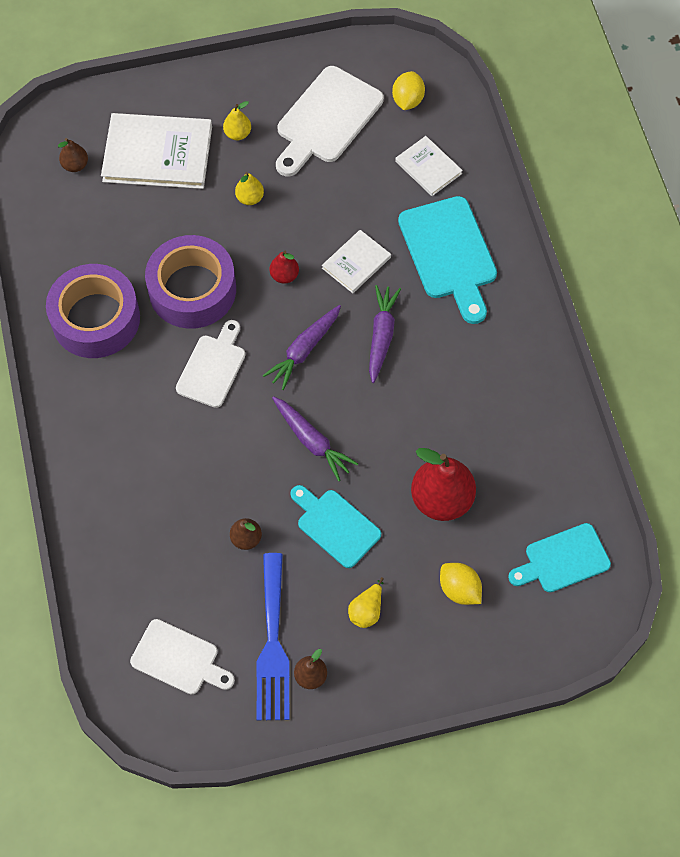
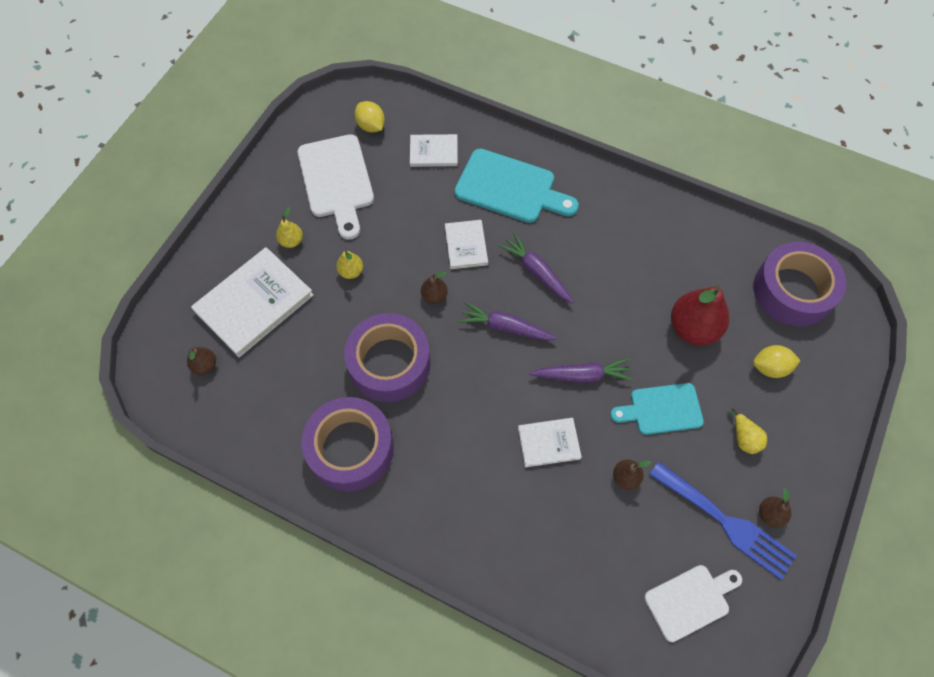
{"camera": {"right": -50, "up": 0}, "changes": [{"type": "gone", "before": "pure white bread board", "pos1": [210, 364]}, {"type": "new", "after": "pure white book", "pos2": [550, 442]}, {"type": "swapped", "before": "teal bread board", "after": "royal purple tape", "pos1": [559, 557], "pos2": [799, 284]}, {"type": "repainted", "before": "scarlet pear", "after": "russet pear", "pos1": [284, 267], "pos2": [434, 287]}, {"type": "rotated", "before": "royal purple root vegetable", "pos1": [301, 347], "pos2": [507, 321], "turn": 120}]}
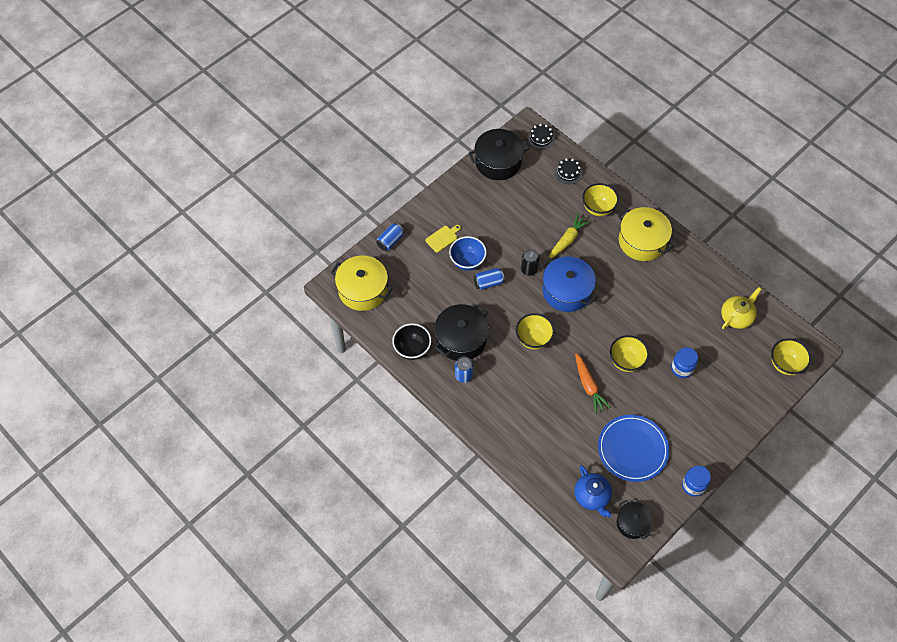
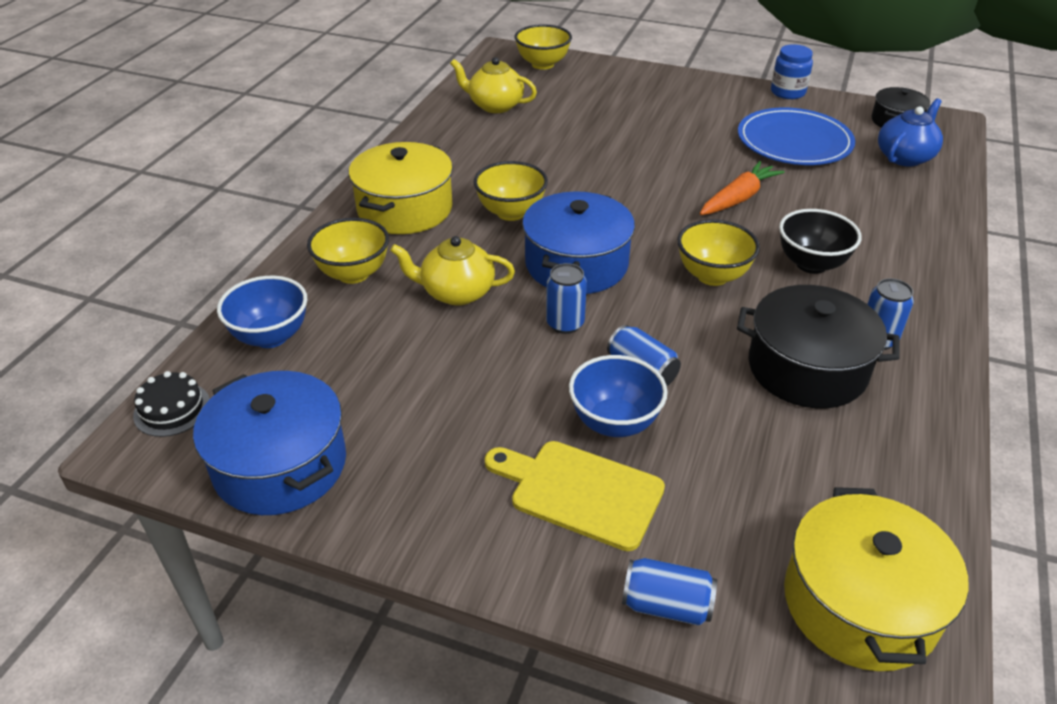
{"camera": {"right": -115, "up": -20}, "changes": [{"type": "gone", "before": "royal blue preserve jar", "pos1": [684, 362]}, {"type": "shifted", "before": "jet-black bowl", "pos1": [411, 341], "pos2": [820, 241]}, {"type": "shifted", "before": "bright yellow bowl", "pos1": [629, 353], "pos2": [510, 191]}, {"type": "swapped", "before": "bright yellow root vegetable", "after": "bright yellow teapot", "pos1": [569, 236], "pos2": [452, 271]}, {"type": "swapped", "before": "jet-black gateau", "after": "royal blue bowl", "pos1": [568, 171], "pos2": [262, 312]}, {"type": "repainted", "before": "jet-black pot", "after": "royal blue pot", "pos1": [499, 154], "pos2": [269, 443]}, {"type": "repainted", "before": "jet-black soda can", "after": "royal blue soda can", "pos1": [530, 262], "pos2": [566, 298]}, {"type": "scaled", "before": "bright yellow bread board", "pos1": [443, 239], "pos2": [575, 496], "scale": 1.69}]}
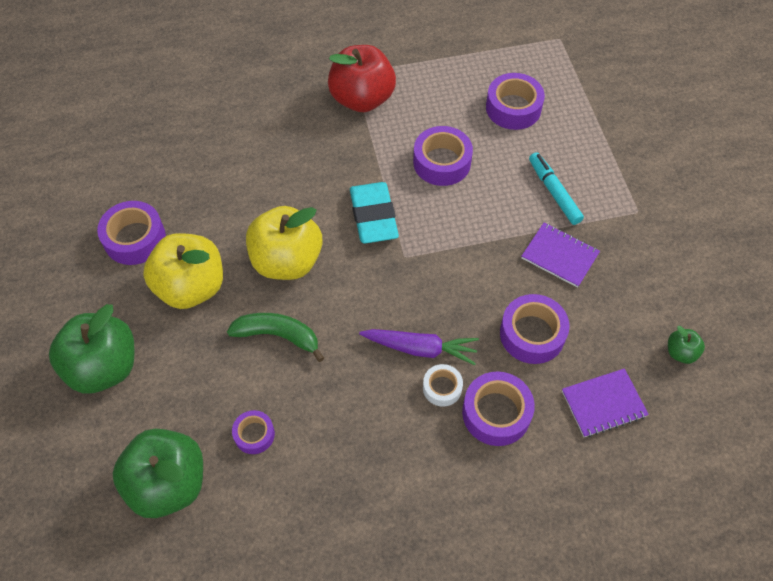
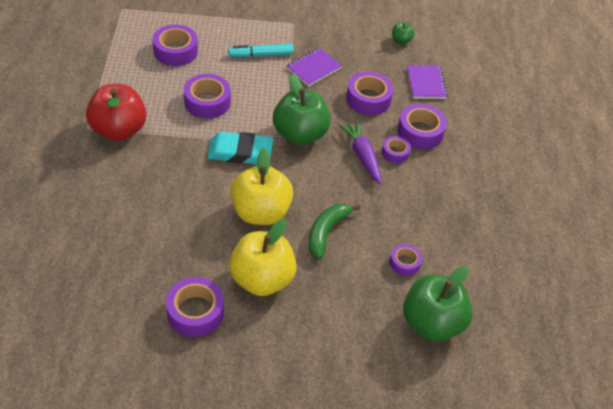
{"camera": {"right": -80, "up": -10}, "changes": [{"type": "shifted", "before": "green apple", "pos1": [91, 348], "pos2": [301, 109]}, {"type": "repainted", "before": "pure white tape", "after": "royal purple tape", "pos1": [443, 385], "pos2": [396, 149]}, {"type": "rotated", "before": "royal purple root vegetable", "pos1": [419, 347], "pos2": [360, 152], "turn": -45}]}
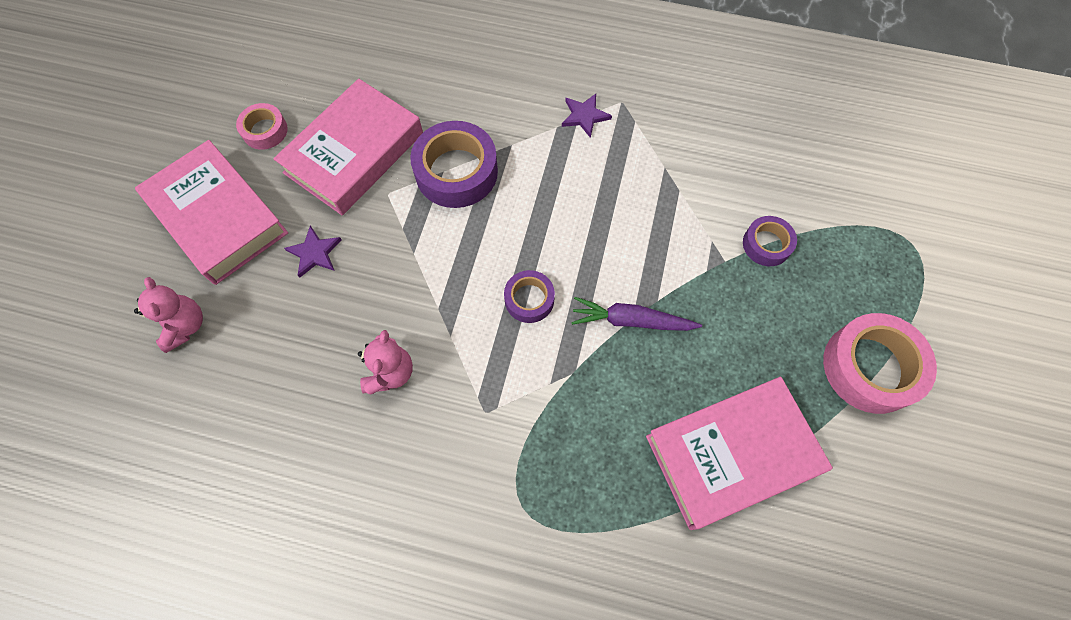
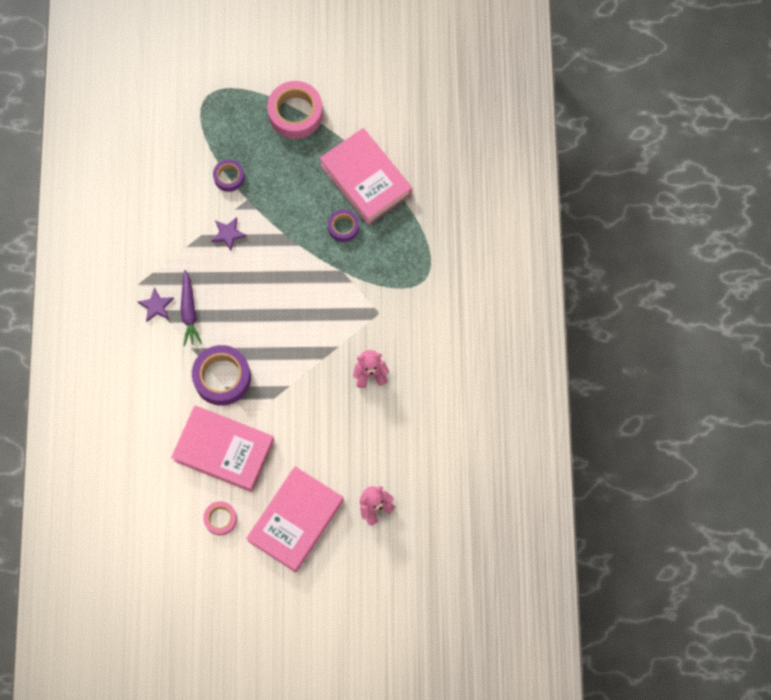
{"camera": {"right": -105, "up": 5}, "changes": [{"type": "shifted", "before": "royal purple star shape", "pos1": [313, 251], "pos2": [229, 234]}, {"type": "shifted", "before": "royal purple tape", "pos1": [529, 296], "pos2": [343, 226]}, {"type": "shifted", "before": "royal purple root vegetable", "pos1": [636, 314], "pos2": [191, 308]}]}
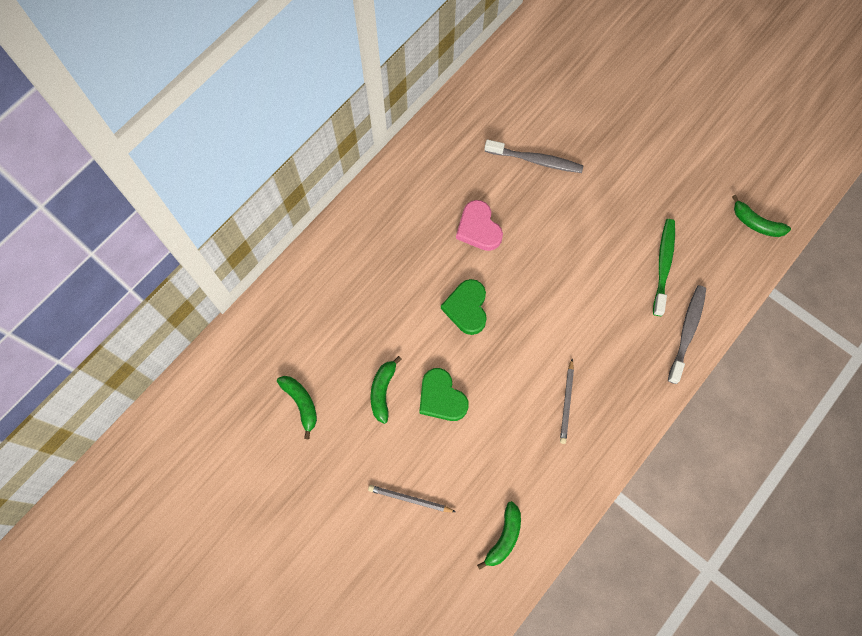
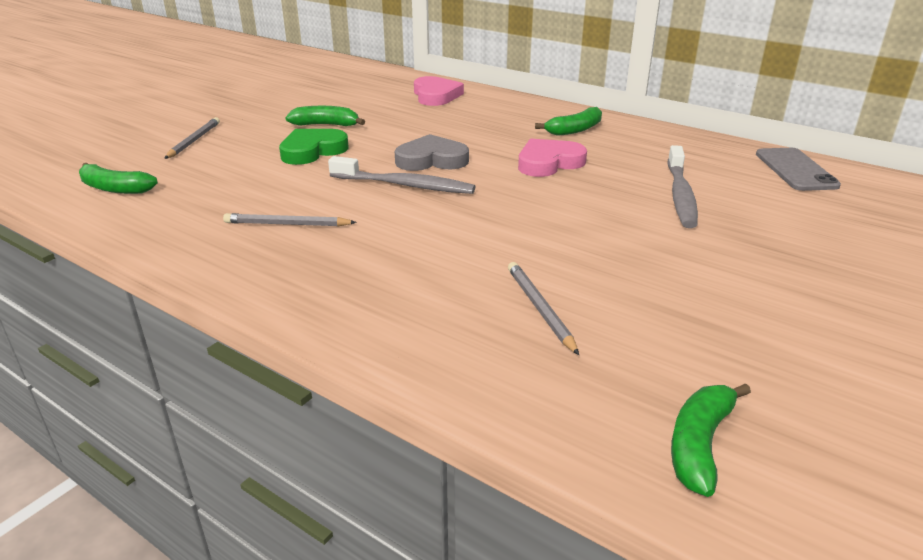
{"camera": {"right": 85, "up": -40}, "changes": [{"type": "new", "after": "rosy heart", "pos2": [439, 91]}, {"type": "new", "after": "grey phone", "pos2": [798, 169]}, {"type": "shifted", "before": "green banana fruit", "pos1": [297, 407], "pos2": [568, 121]}, {"type": "shifted", "before": "grey dental brush", "pos1": [687, 334], "pos2": [402, 175]}, {"type": "swapped", "before": "green dental brush", "after": "grey pencil", "pos1": [664, 267], "pos2": [543, 308]}, {"type": "repainted", "before": "green heart", "after": "grey heart", "pos1": [464, 307], "pos2": [432, 152]}]}
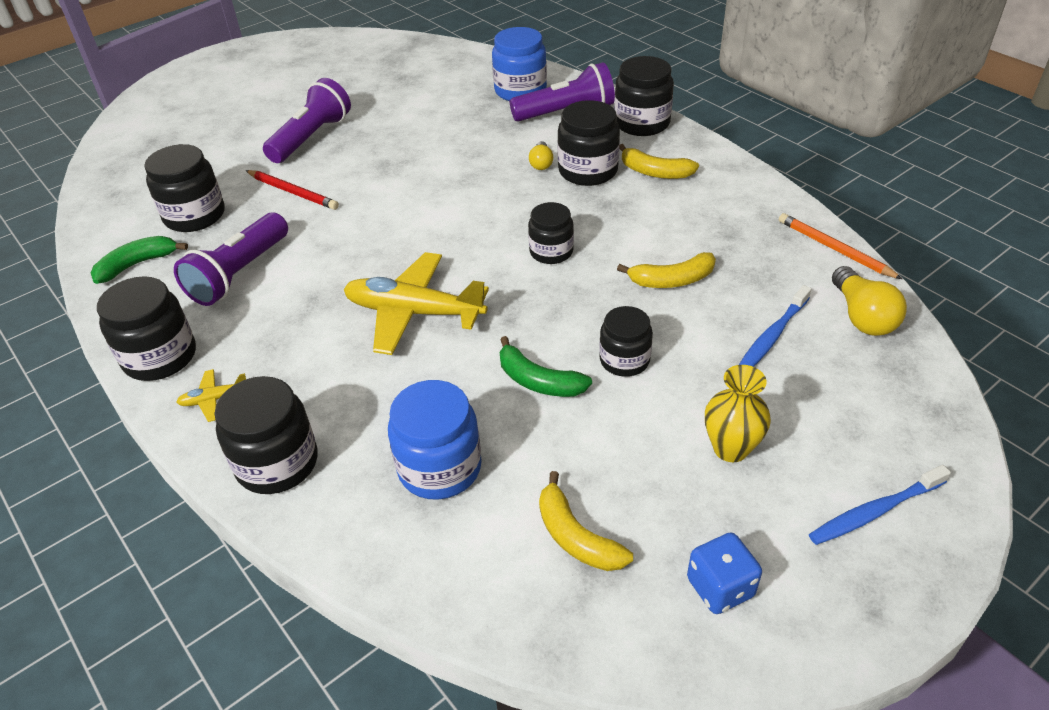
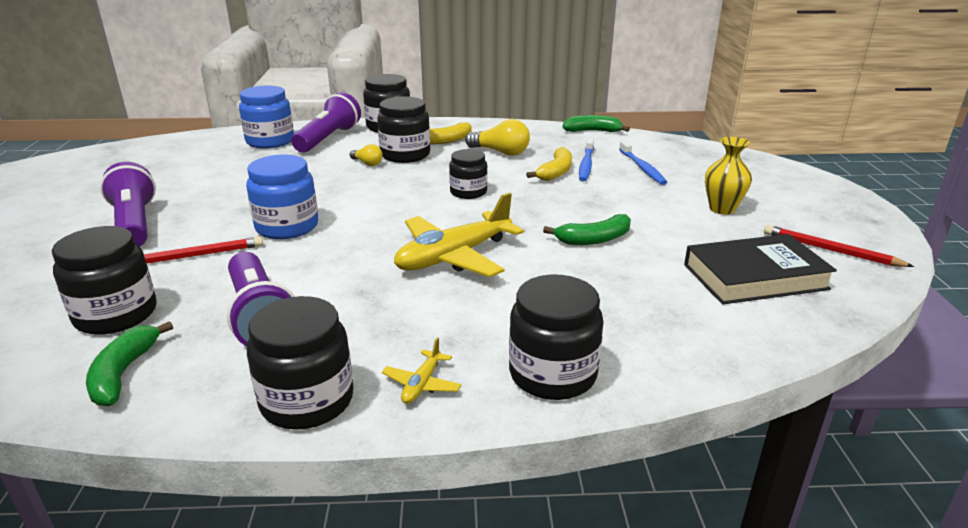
{"camera": {"right": -55, "up": -15}, "changes": [{"type": "gone", "before": "jet-black preserve jar", "pos1": [626, 341]}, {"type": "shifted", "before": "royal blue preserve jar", "pos1": [435, 440], "pos2": [282, 196]}, {"type": "shifted", "before": "royal blue dental brush", "pos1": [880, 505], "pos2": [586, 159]}, {"type": "shifted", "before": "bright yellow light bulb", "pos1": [869, 301], "pos2": [497, 137]}, {"type": "swapped", "before": "bright yellow banana fruit", "after": "jet-black book", "pos1": [586, 521], "pos2": [760, 269]}, {"type": "swapped", "before": "royal blue die", "after": "scarlet pencil", "pos1": [724, 573], "pos2": [839, 246]}, {"type": "swapped", "before": "bright orange pencil", "after": "green banana fruit", "pos1": [840, 246], "pos2": [596, 123]}]}
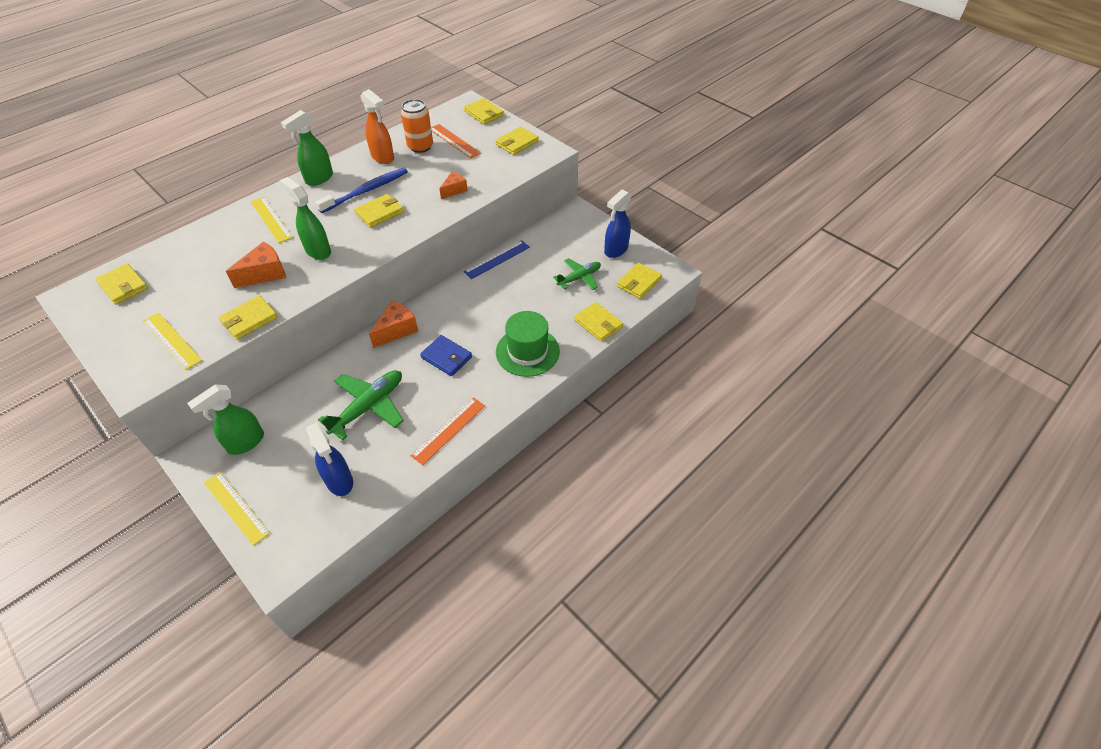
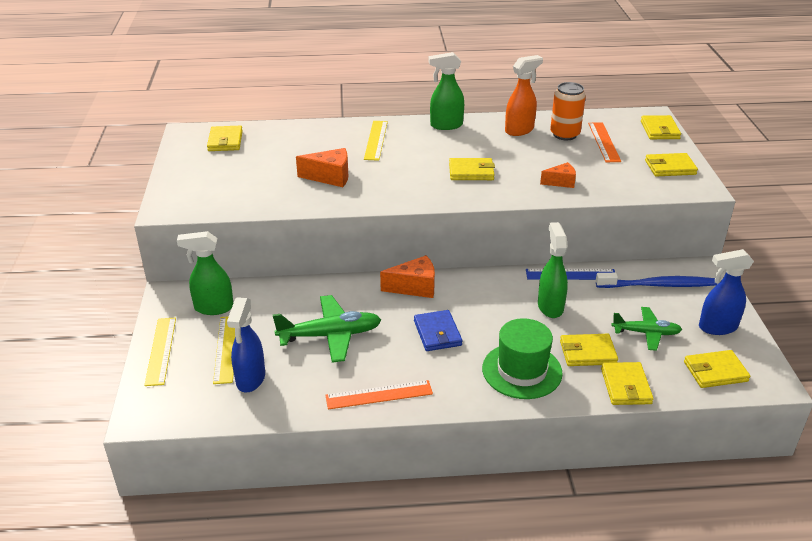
{"camera": {"right": 40, "up": -15}, "changes": [{"type": "shifted", "before": "bright yellow measuring stick", "pos1": [172, 341], "pos2": [224, 350]}, {"type": "shifted", "before": "bright yellow wallet", "pos1": [248, 318], "pos2": [589, 350]}, {"type": "shifted", "before": "green spray bottle", "pos1": [305, 218], "pos2": [553, 270]}, {"type": "shifted", "before": "royal blue dental brush", "pos1": [362, 190], "pos2": [656, 280]}, {"type": "rotated", "before": "bright orange spray bottle", "pos1": [377, 126], "pos2": [524, 95], "turn": -120}]}
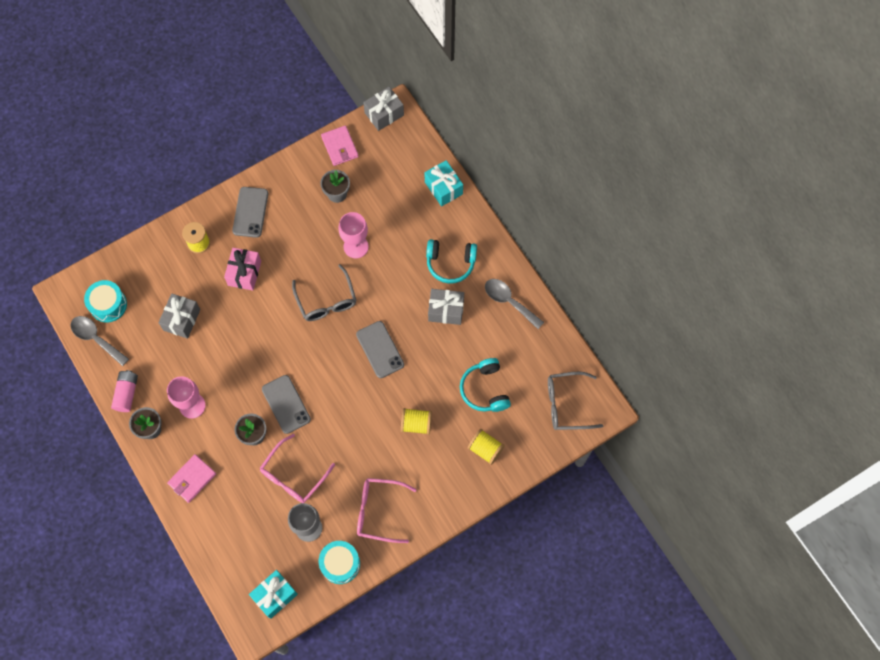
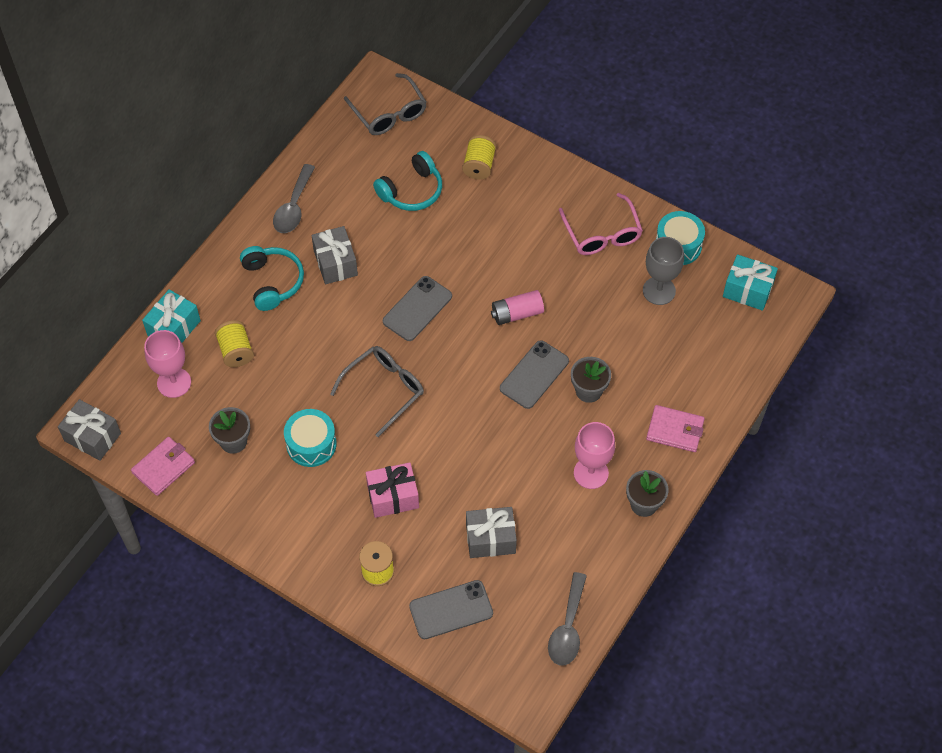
{"camera": {"right": -115, "up": -10}, "changes": [{"type": "gone", "before": "rosy spectacles", "pos1": [297, 468]}, {"type": "shifted", "before": "teal snare drum", "pos1": [105, 301], "pos2": [310, 438]}, {"type": "shifted", "before": "rosy AA battery", "pos1": [124, 391], "pos2": [517, 307]}, {"type": "shifted", "before": "grey phone", "pos1": [250, 212], "pos2": [451, 609]}, {"type": "shifted", "before": "rosy goblet", "pos1": [354, 235], "pos2": [167, 364]}, {"type": "shifted", "before": "bright yellow reel of thread", "pos1": [416, 421], "pos2": [234, 343]}]}
